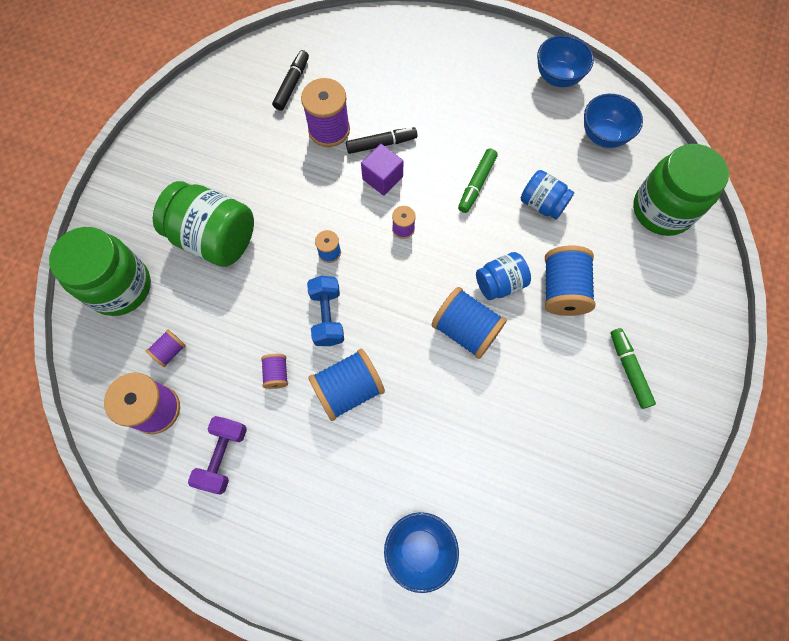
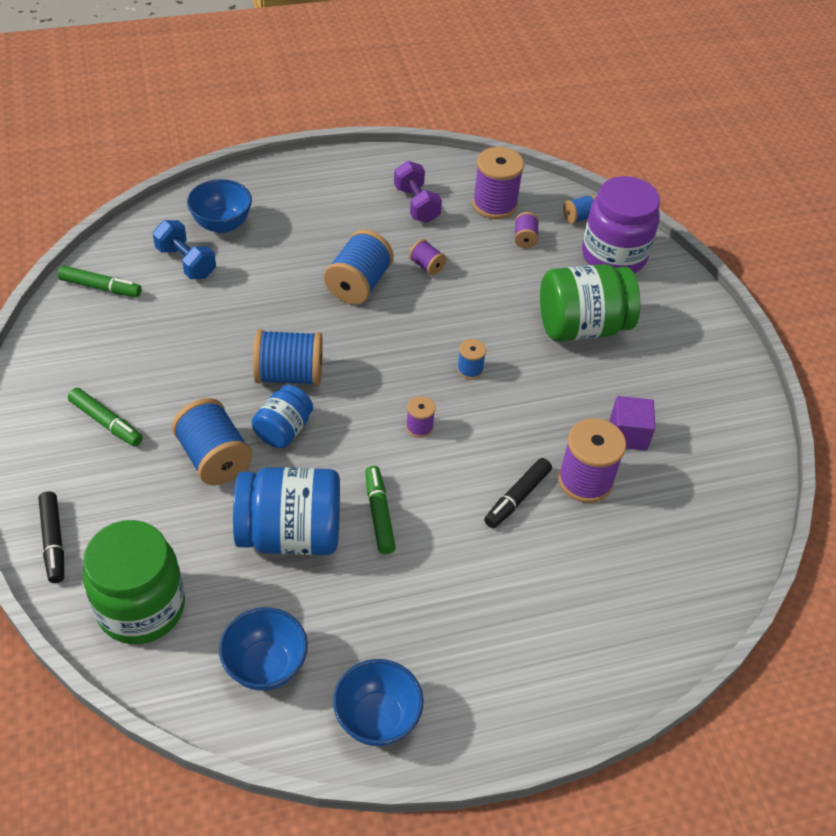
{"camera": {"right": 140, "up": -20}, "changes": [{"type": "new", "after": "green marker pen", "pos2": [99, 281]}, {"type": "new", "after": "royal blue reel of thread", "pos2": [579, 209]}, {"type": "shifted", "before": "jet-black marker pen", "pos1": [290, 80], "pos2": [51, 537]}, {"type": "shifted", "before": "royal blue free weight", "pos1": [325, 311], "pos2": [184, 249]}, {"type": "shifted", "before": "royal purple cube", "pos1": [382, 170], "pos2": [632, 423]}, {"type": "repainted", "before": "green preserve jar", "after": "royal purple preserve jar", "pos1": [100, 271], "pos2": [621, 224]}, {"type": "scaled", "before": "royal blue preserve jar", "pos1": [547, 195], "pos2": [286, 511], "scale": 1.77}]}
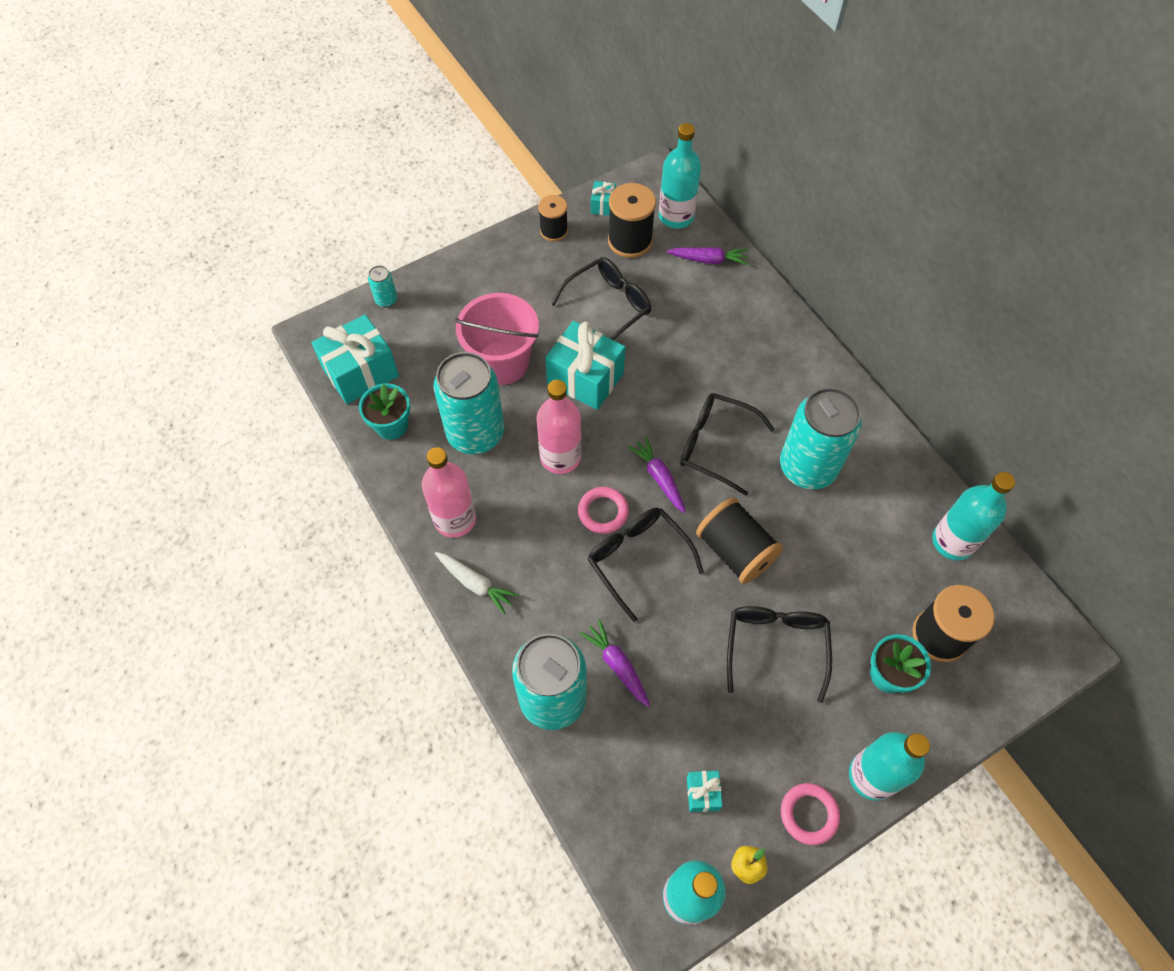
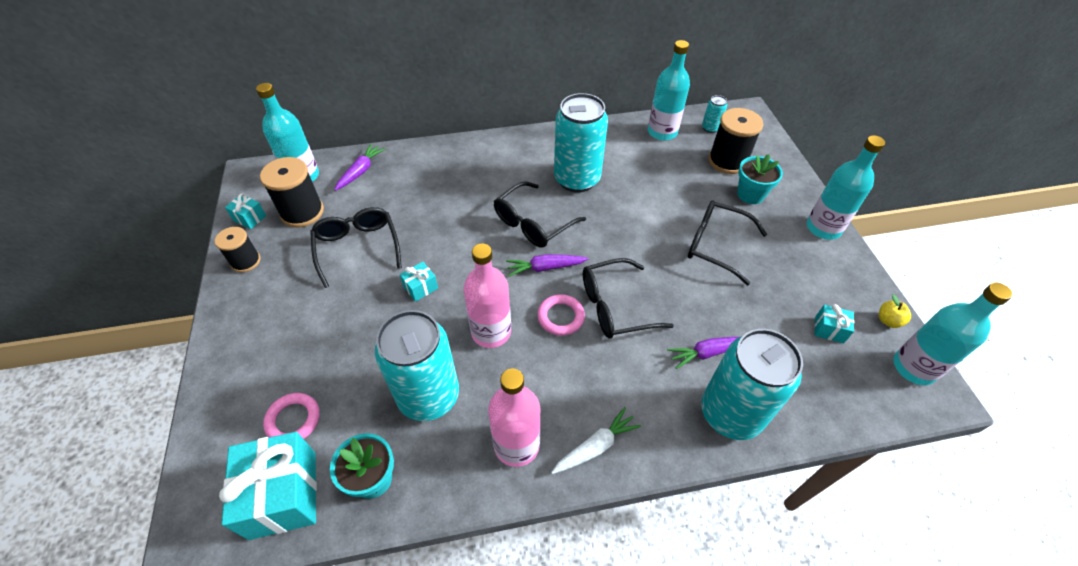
{"camera": {"right": -70, "up": -10}, "changes": [{"type": "gone", "before": "rosy bucket", "pos1": [496, 339]}, {"type": "gone", "before": "jet-black reel of thread", "pos1": [739, 540]}, {"type": "shifted", "before": "teal soda can", "pos1": [382, 286], "pos2": [714, 114]}, {"type": "shifted", "before": "rosy torus", "pos1": [810, 814], "pos2": [291, 416]}, {"type": "scaled", "before": "teal present", "pos1": [585, 365], "pos2": [419, 282], "scale": 0.47}]}
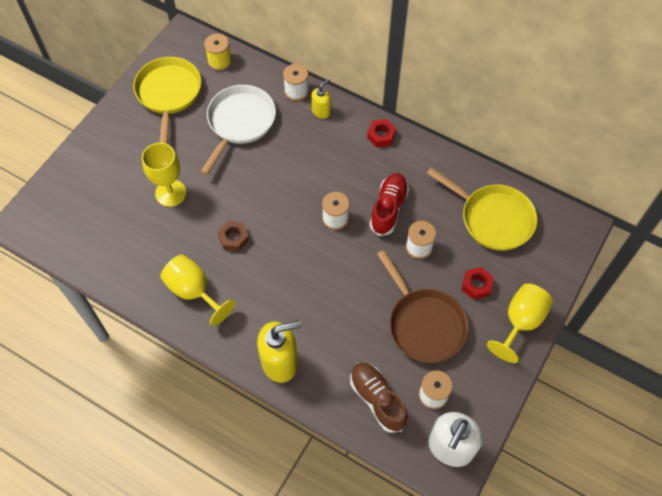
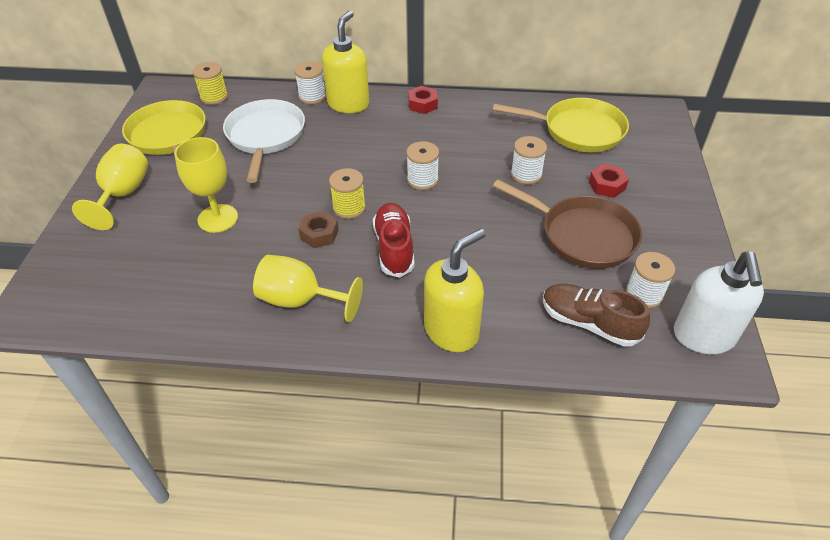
{"camera": {"right": -25, "up": -15}, "changes": [{"type": "new", "after": "bright yellow reel of thread", "pos2": [347, 193]}, {"type": "shifted", "before": "scarlet lace-up shoe", "pos1": [389, 204], "pos2": [394, 240]}, {"type": "shifted", "before": "bright yellow goblet", "pos1": [520, 323], "pos2": [110, 187]}, {"type": "scaled", "before": "bright yellow pump bottle", "pos1": [321, 99], "pos2": [345, 61], "scale": 1.87}]}
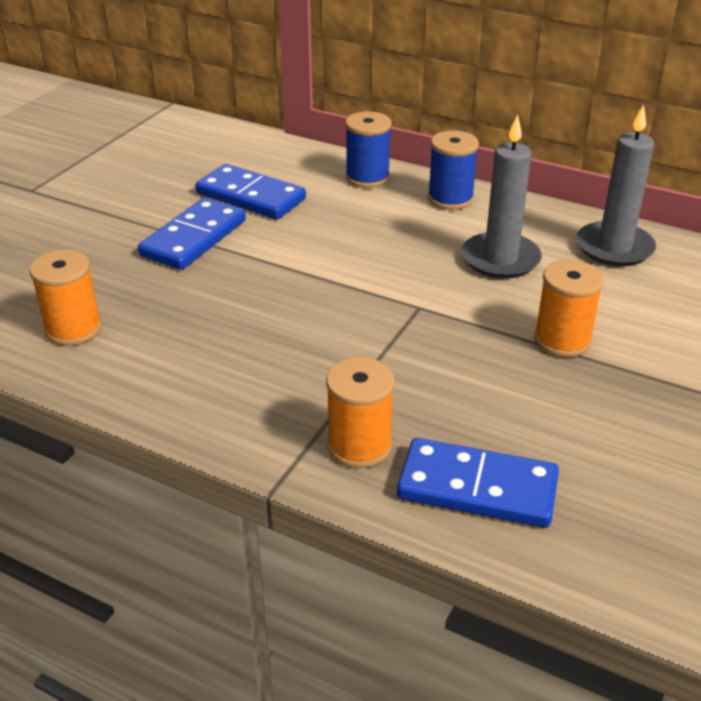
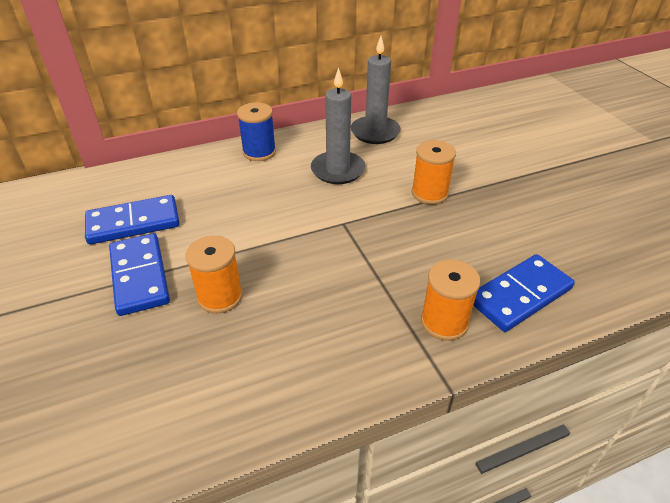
{"camera": {"right": -50, "up": 5}, "changes": [{"type": "gone", "before": "royal blue reel of thread", "pos1": [368, 149]}, {"type": "shifted", "before": "bright orange reel of thread", "pos1": [65, 297], "pos2": [214, 274]}]}
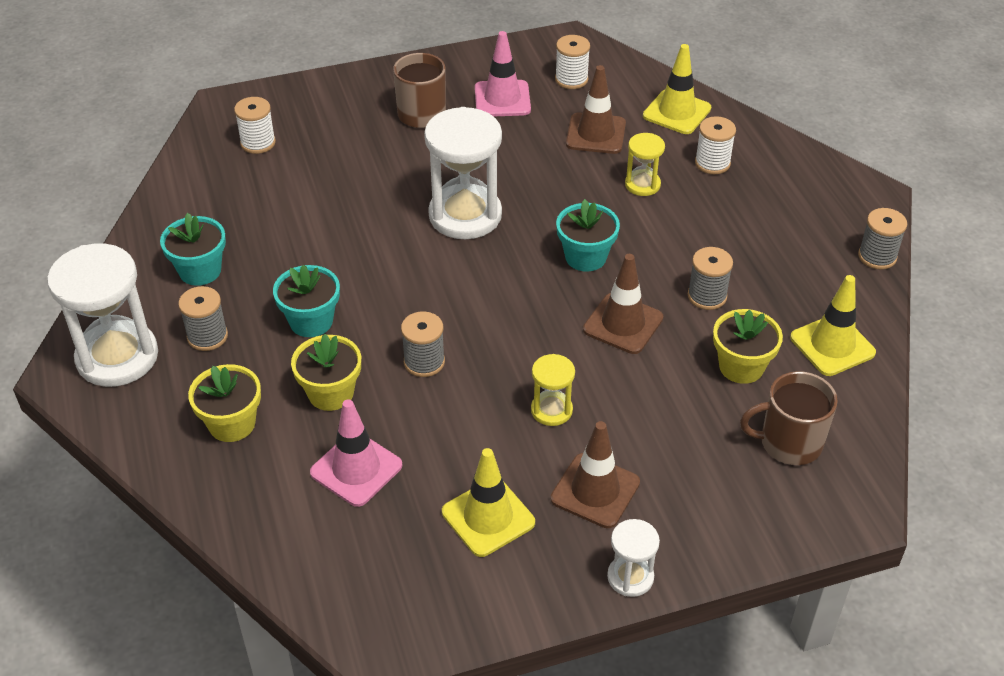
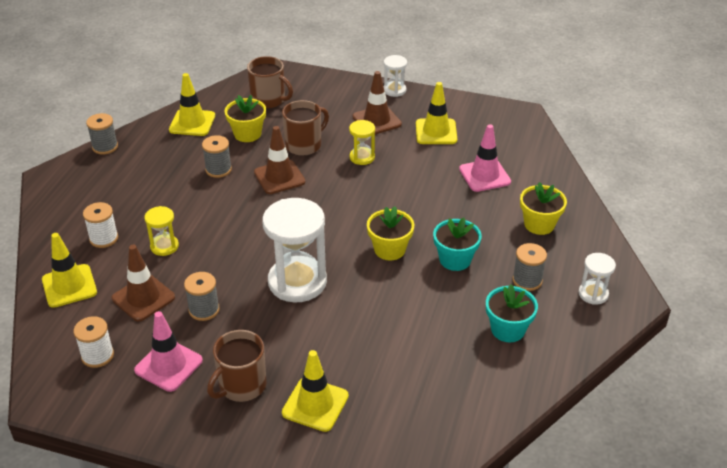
{"camera": {"right": -145, "up": -5}, "changes": [{"type": "gone", "before": "pure white reel of thread", "pos1": [255, 125]}, {"type": "gone", "before": "teal potted plant", "pos1": [588, 235]}, {"type": "new", "after": "russet coffee mug", "pos2": [305, 128]}, {"type": "new", "after": "bright yellow safety cone", "pos2": [315, 391]}, {"type": "shifted", "before": "bright yellow potted plant", "pos1": [326, 372], "pos2": [390, 233]}, {"type": "shifted", "before": "grey reel of thread", "pos1": [423, 344], "pos2": [202, 296]}, {"type": "scaled", "before": "pure white sand timer", "pos1": [102, 315], "pos2": [597, 279], "scale": 0.5}]}
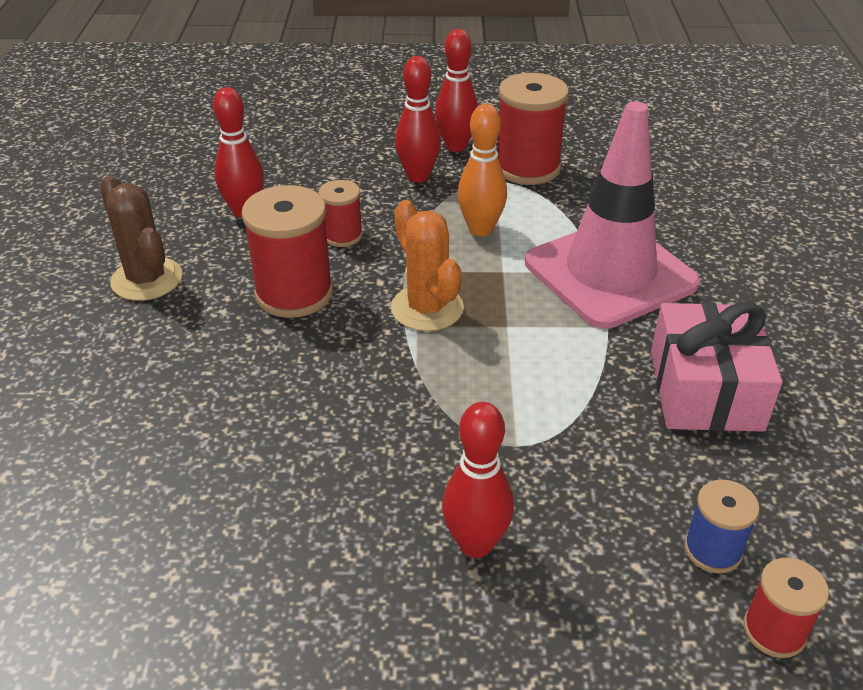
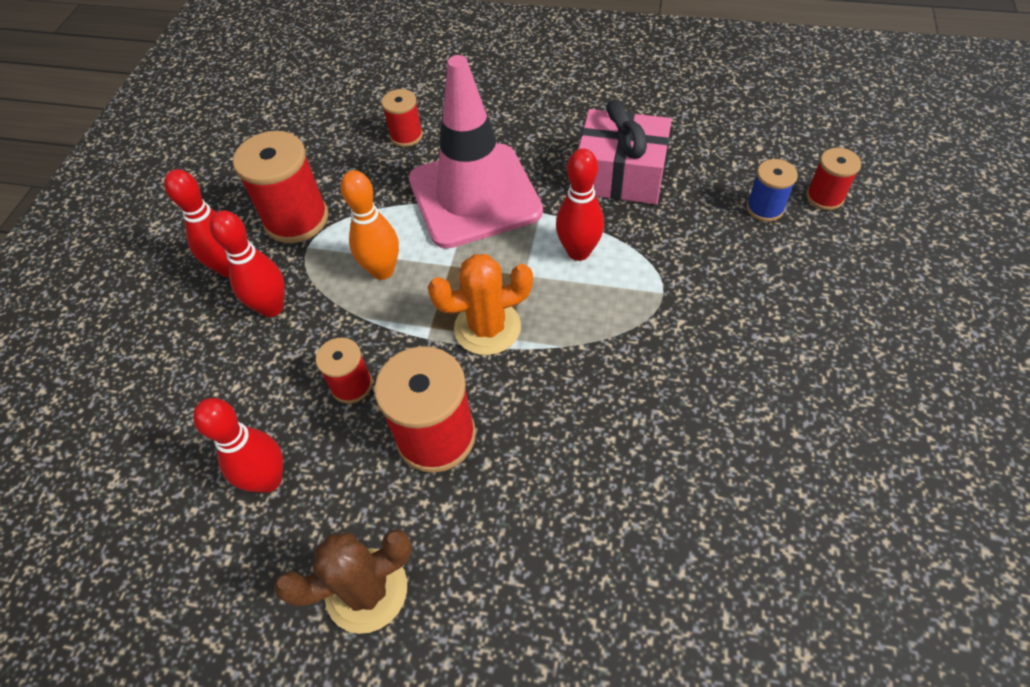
{"camera": {"right": -75, "up": 15}, "changes": [{"type": "new", "after": "scarlet reel of thread", "pos2": [402, 118]}, {"type": "shifted", "before": "scarlet bowling pin", "pos1": [478, 480], "pos2": [580, 205]}]}
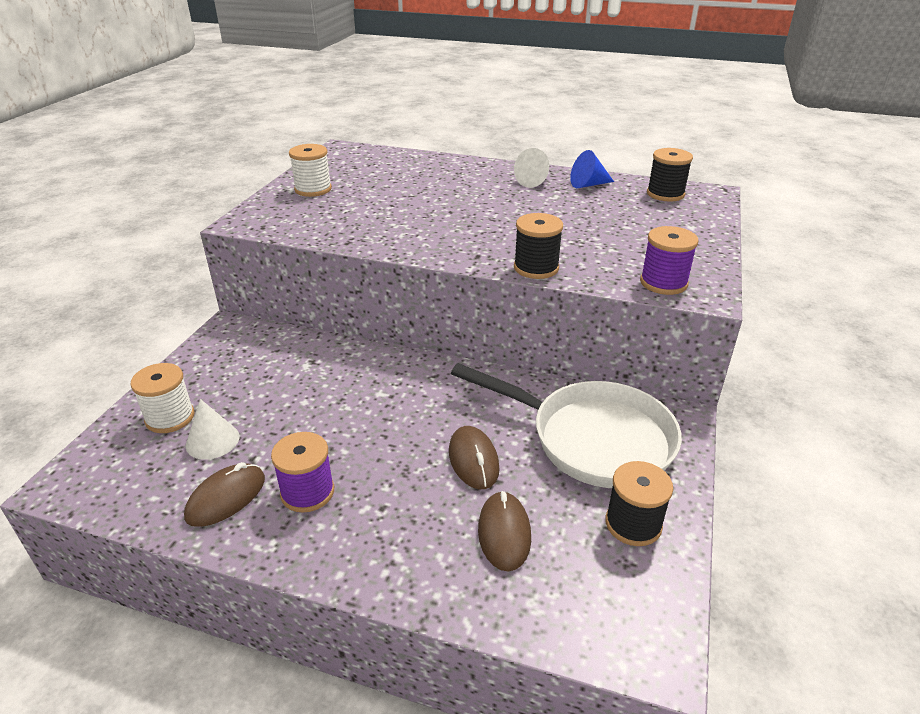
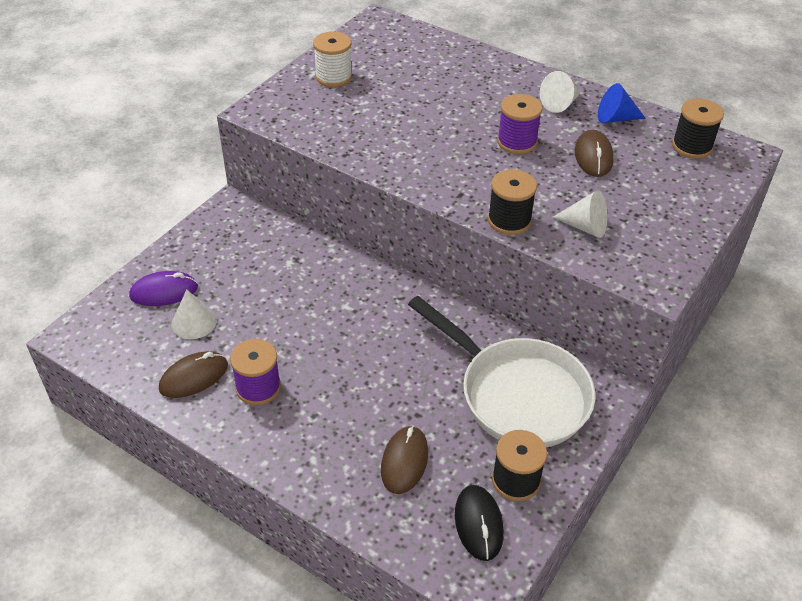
{"camera": {"right": 15, "up": 10}, "changes": [{"type": "new", "after": "jet-black PC mouse", "pos2": [479, 523]}, {"type": "new", "after": "pure white cone", "pos2": [579, 214]}, {"type": "shifted", "before": "russet PC mouse", "pos1": [474, 457], "pos2": [594, 153]}, {"type": "shifted", "before": "royal purple reel of thread", "pos1": [669, 260], "pos2": [519, 124]}, {"type": "swapped", "before": "pure white reel of thread", "after": "royal purple PC mouse", "pos1": [162, 398], "pos2": [163, 288]}]}
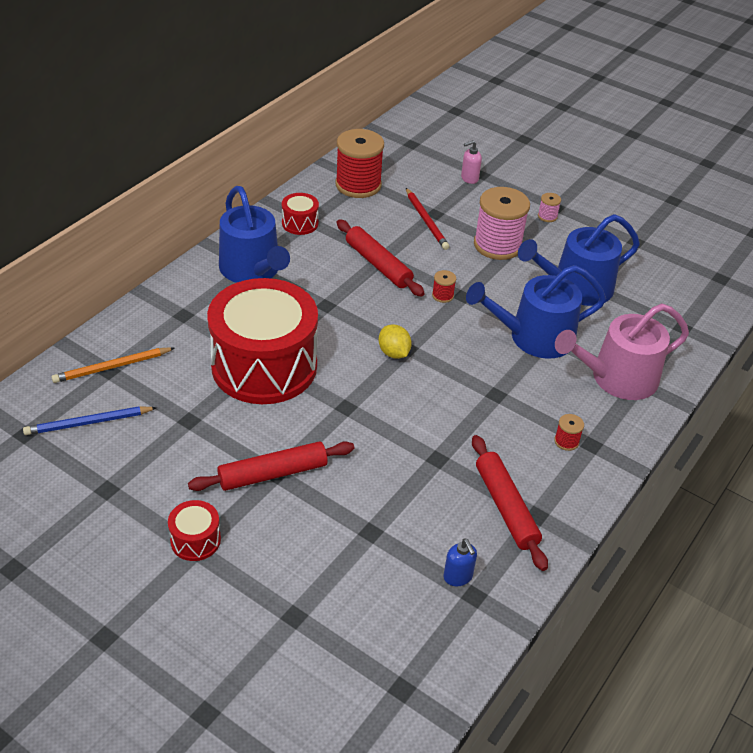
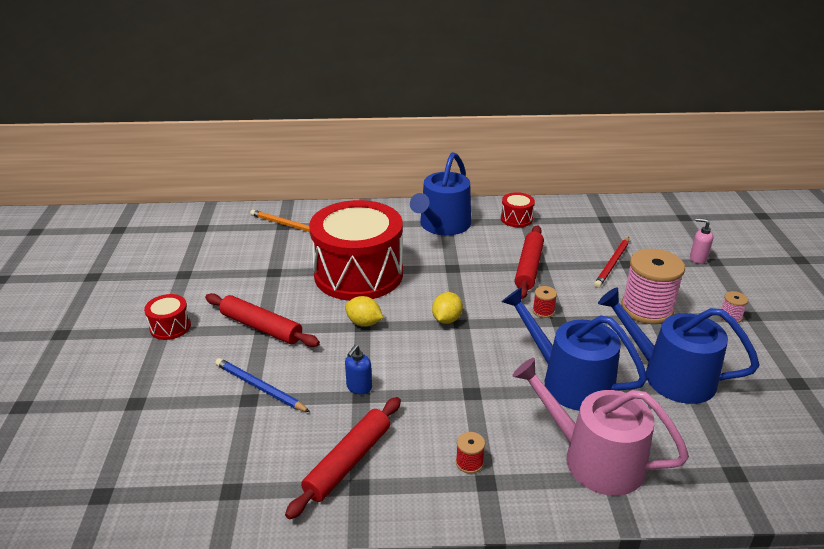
{"camera": {"right": 55, "up": -10}, "changes": [{"type": "gone", "before": "scarlet reel of thread", "pos1": [360, 163]}, {"type": "new", "after": "bright yellow toy lemon", "pos2": [364, 311]}, {"type": "shifted", "before": "royal blue pencil", "pos1": [90, 420], "pos2": [262, 385]}, {"type": "shifted", "before": "royal blue pump bottle", "pos1": [460, 562], "pos2": [358, 369]}]}
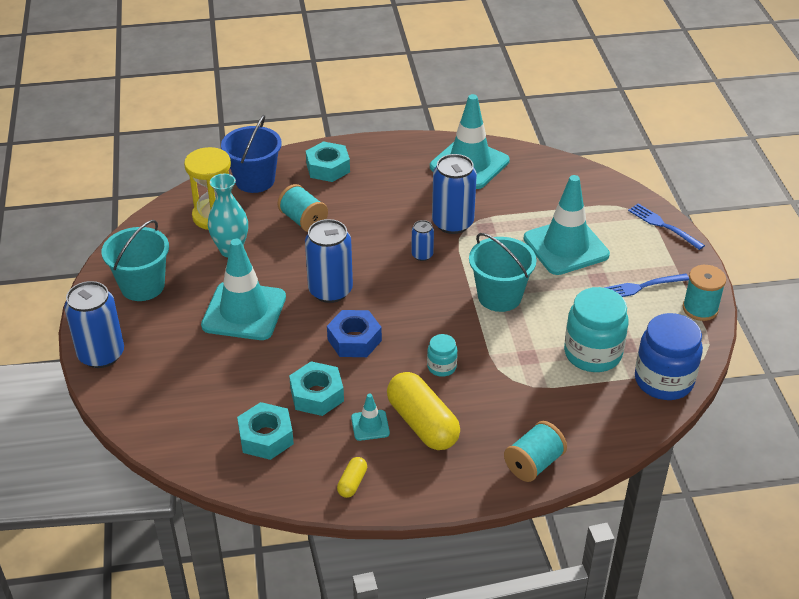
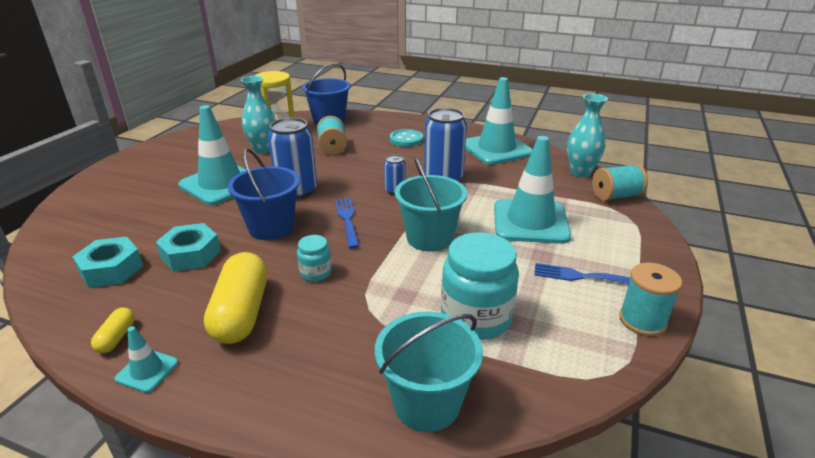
{"camera": {"right": 30, "up": -10}, "changes": [{"type": "gone", "before": "royal blue soda can", "pos1": [94, 324]}, {"type": "gone", "before": "teal nut", "pos1": [328, 161]}, {"type": "gone", "before": "royal blue preserve jar", "pos1": [669, 356]}, {"type": "new", "after": "teal button", "pos2": [406, 138]}, {"type": "new", "after": "teal flower vase", "pos2": [587, 136]}, {"type": "shifted", "before": "teal bucket", "pos1": [135, 260], "pos2": [429, 372]}, {"type": "shifted", "before": "teal safety cone", "pos1": [370, 417], "pos2": [146, 359]}, {"type": "shifted", "before": "teal reel of thread", "pos1": [535, 451], "pos2": [620, 182]}, {"type": "shifted", "before": "royal blue fork", "pos1": [666, 227], "pos2": [347, 223]}, {"type": "swapped", "before": "royal blue nut", "after": "royal blue bucket", "pos1": [354, 333], "pos2": [264, 194]}, {"type": "rotated", "before": "bright yellow pill", "pos1": [352, 477], "pos2": [113, 330], "turn": -45}]}
